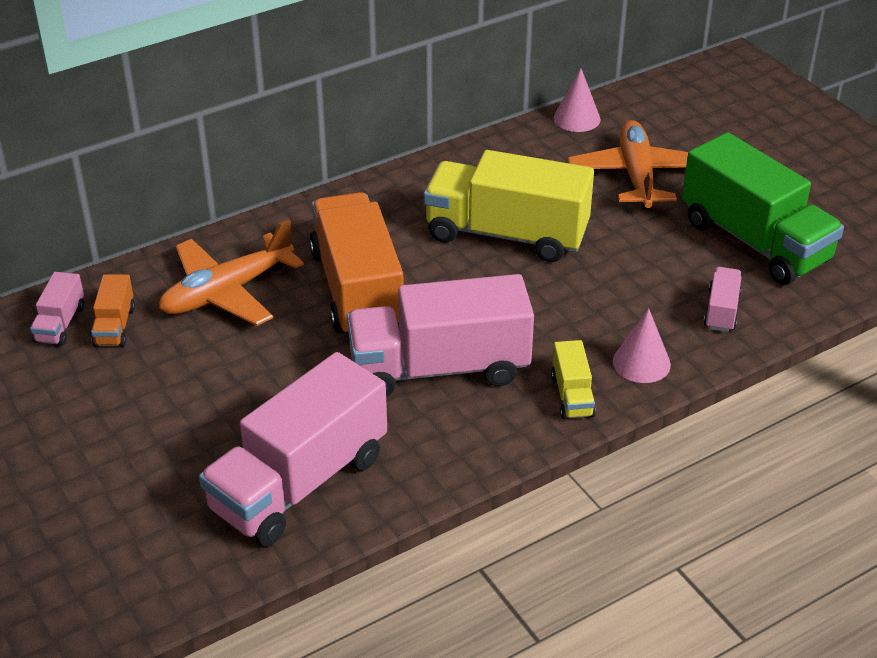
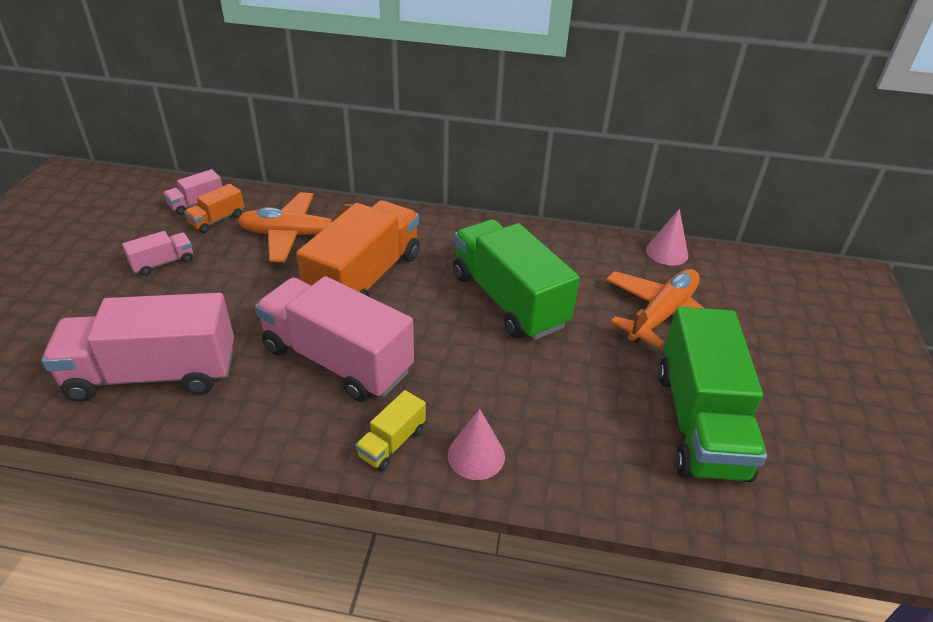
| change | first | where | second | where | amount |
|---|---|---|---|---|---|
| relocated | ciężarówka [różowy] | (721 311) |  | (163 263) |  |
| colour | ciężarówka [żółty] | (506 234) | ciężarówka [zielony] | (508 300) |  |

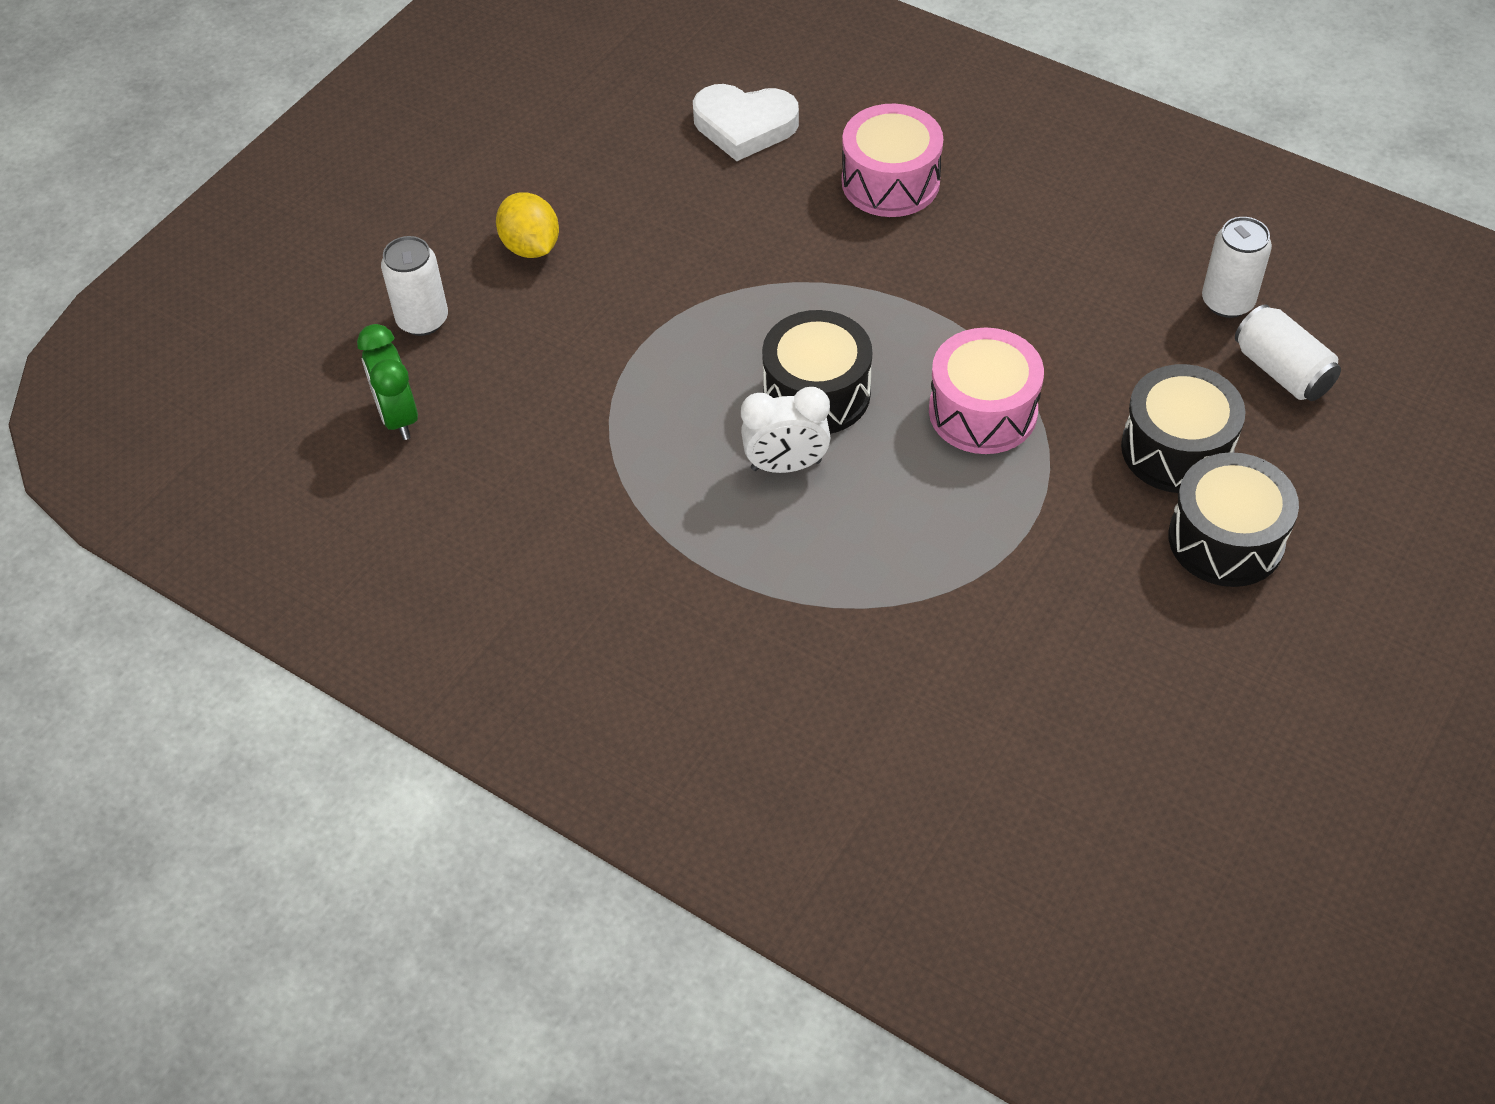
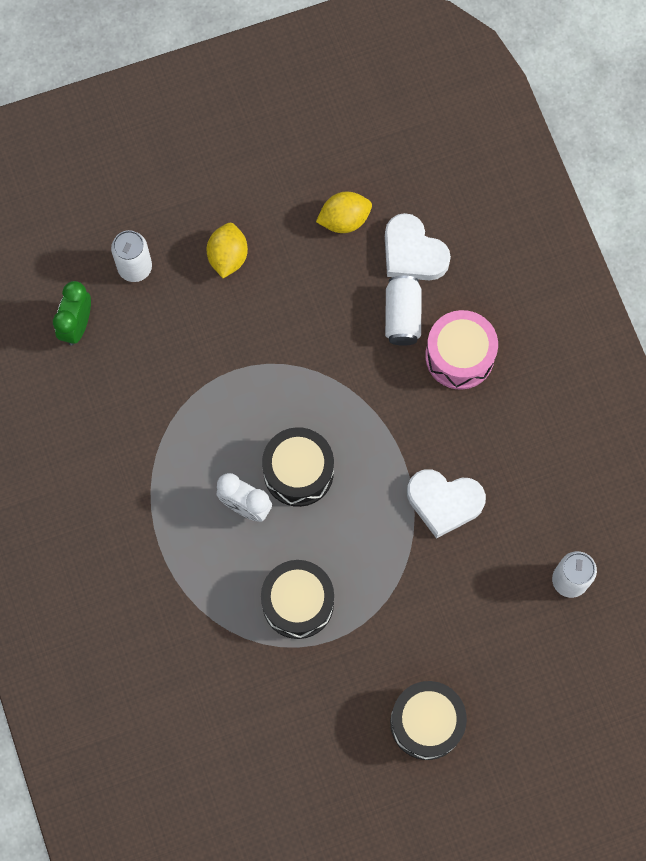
| change | first | where | second | where | amount |
|---|---|---|---|---|---|
| missing | bęben [różowy] | (983 411) |  |  |  |
| appeared |  |  | cytryna [żółty] | (344 220) |  |
| appeared |  |  | serce [biały] | (444 502) |  |
| relocated | bęben [czarny] | (1176 449) |  | (298 603) |  |
| relocated | puszka [biały] | (1282 371) |  | (402 316) |  |

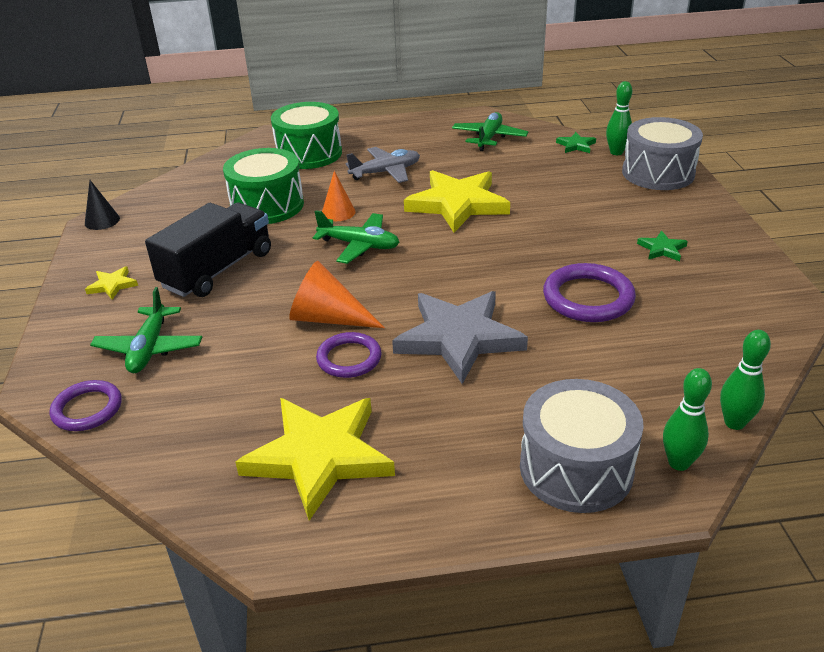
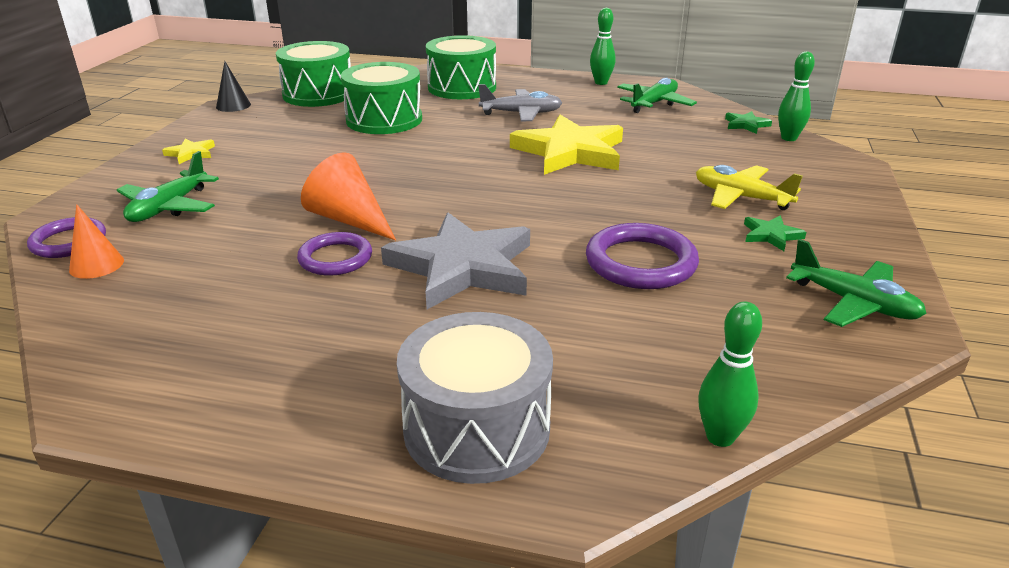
| change | first | where | second | where | amount |
|---|---|---|---|---|---|
| missing | ciężarówka [czarny] | (217 270) |  |  |  |
| missing | gwiazda [żółty] | (319 457) |  |  |  |
| missing | bęben [szary] | (658 173) |  |  |  |
| appeared |  |  | bęben [zielony] | (318 94) |  |
| appeared |  |  | samolot [żółty] | (741 197) |  |
| relocated | samolot [zielony] | (359 245) |  | (853 303) |  |
| relocated | stożek [pomarańczowy] | (338 212) |  | (96 265) |  |
| relocated | kręgiel [zielony] | (679 463) |  | (601 82) |  |

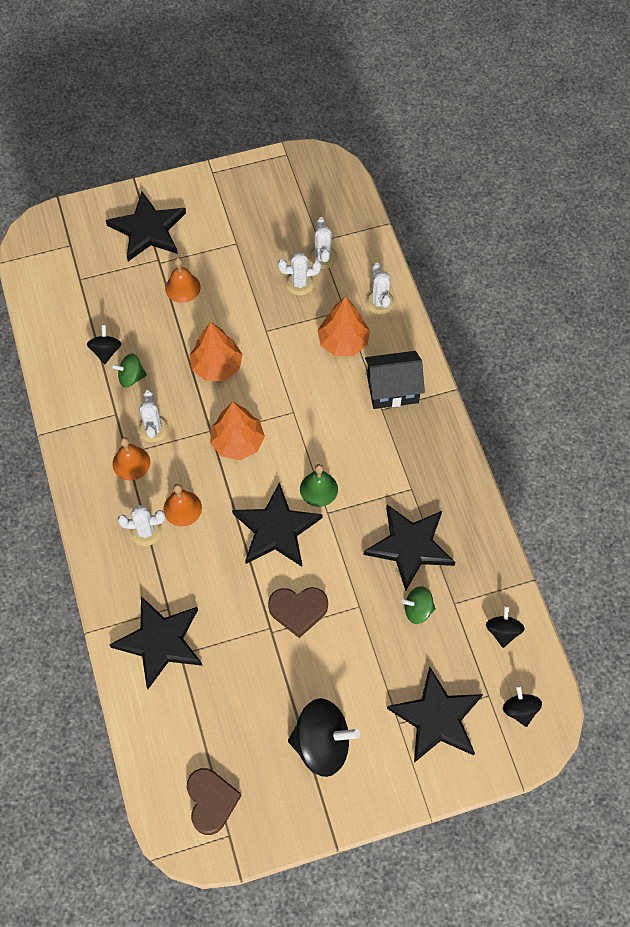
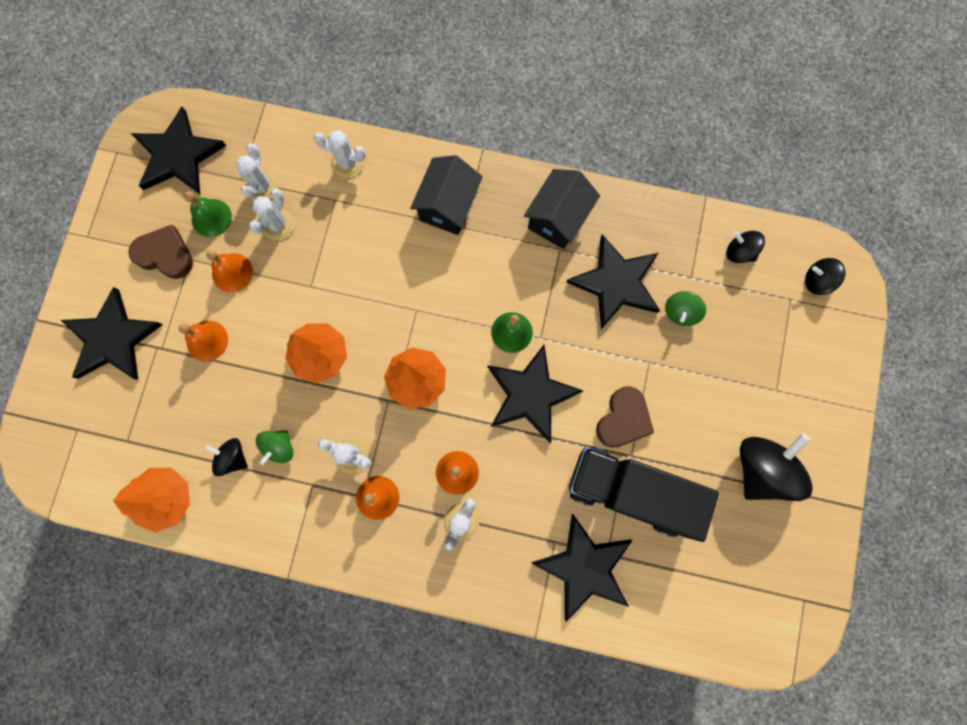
| change | first | where | second | where | amount |
|---|---|---|---|---|---|
| appeared |  |  | dzwonek [zielony] | (211 217) |  |
| appeared |  |  | dzwonek [pomarańczowy] | (232 272) |  |
| appeared |  |  | domek [czarny] | (558 218) |  |
| appeared |  |  | ciężarówka [czarny] | (631 492) |  |
| relocated | serce [brązowy] | (211 801) |  | (165 255) |  |
| relocated | drzewko [pomarańczowy] | (343 342) |  | (166 498) |  |
| relocated | gwiazda [czarny] | (436 718) |  | (178 155) |  |
| spun | kaktus [biały] | (322 257) |  | (262 186) | 75 degrees clockwise |

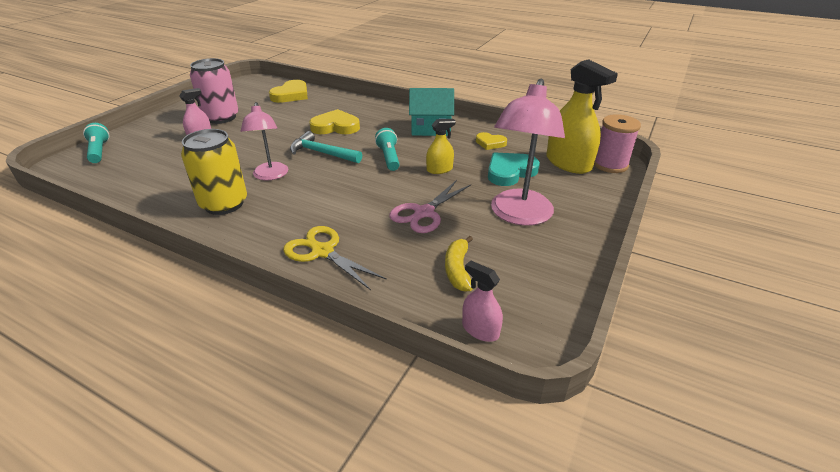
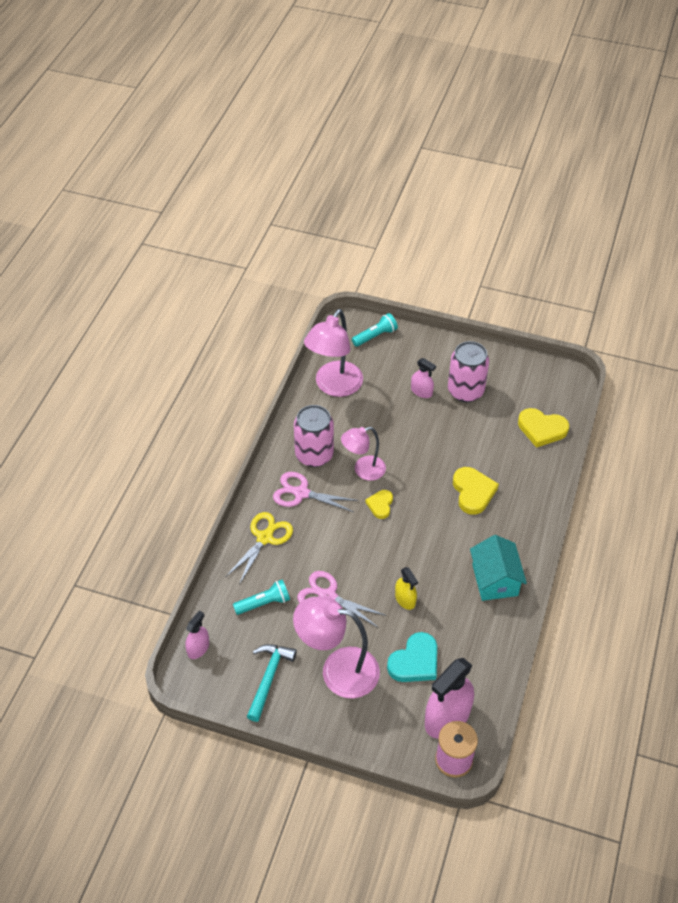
| change | first | where | second | where | amount |
|---|---|---|---|---|---|
| missing | banan [żółty] | (458 269) |  |  |  |
| appeared |  |  | nożyczki [różowy] | (301 493) |  |
| appeared |  |  | lampka [różowy] | (334 386) |  |
| relocated | młotek [turkusowy] | (322 153) |  | (269 678) |  |
| relocated | latarka [turkusowy] | (389 157) |  | (264 603) |  |
| relocated | serce [żółty] | (490 143) |  | (380 505) |  |
| colour | puszka [żółty] | (224 204) | puszka [różowy] | (314 455) |  |
| colour | spryskiwacz [żółty] | (568 163) | spryskiwacz [różowy] | (447 717) |  |
| spun | serce [turkusowy] | (510 172) |  | (415 661) | 90 degrees clockwise |

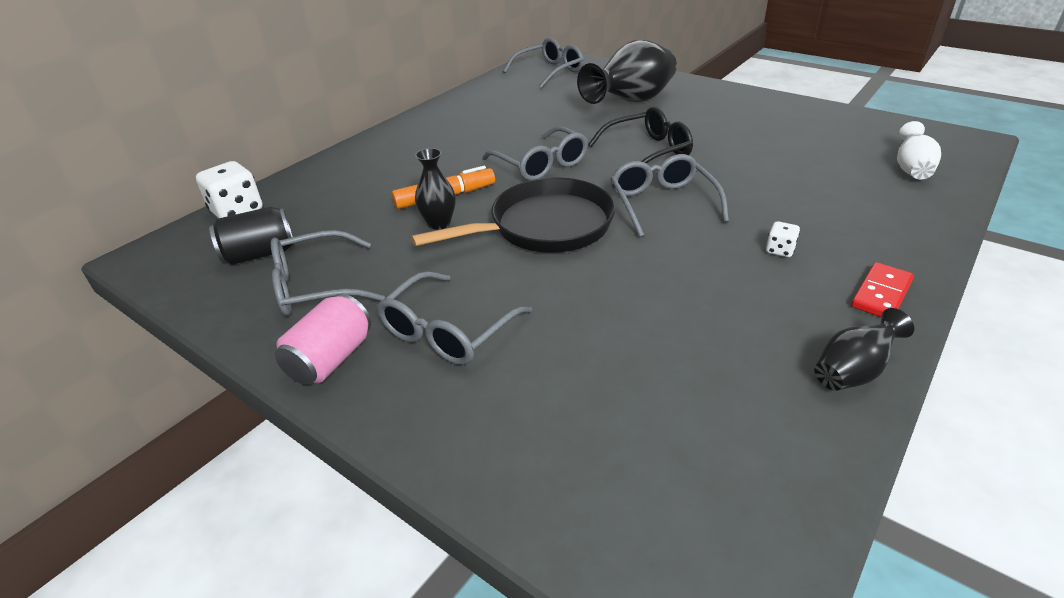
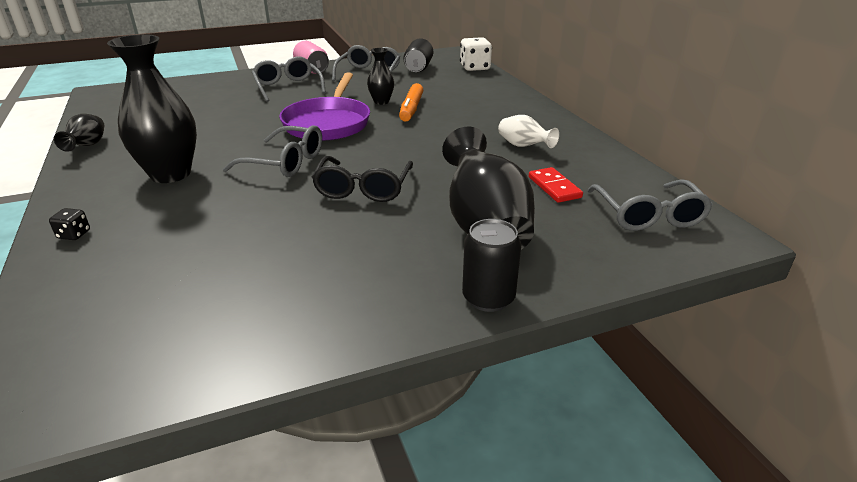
| change | first | where | second | where | amount |
|---|---|---|---|---|---|
| missing | okulary [szary] | (541 164) |  |  |  |
| appeared |  |  | kostka do gry [czarny] | (74 235) |  |
| appeared |  |  | puszka [czarny] | (488 298) |  |
| relocated | kostka domina [czerwony] | (881 294) |  | (554 187) |  |
| relocated | wazon [biały] | (911 169) |  | (523 146) |  |
| exchanged | kostka do gry [biały] | (780 250) | wazon [czarny] | (170 174) |  |
| colour | patelnia [czarny] | (544 227) | patelnia [fioletowy] | (328 123) |  |

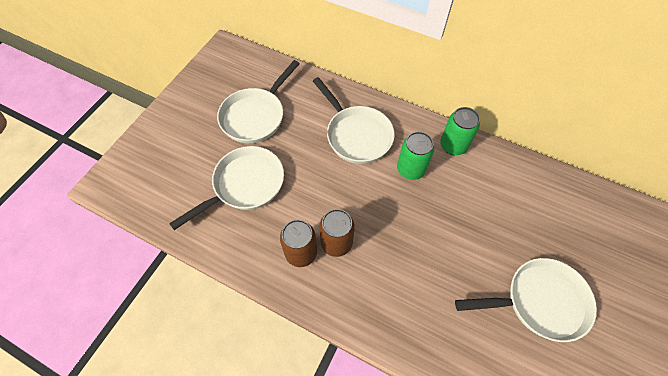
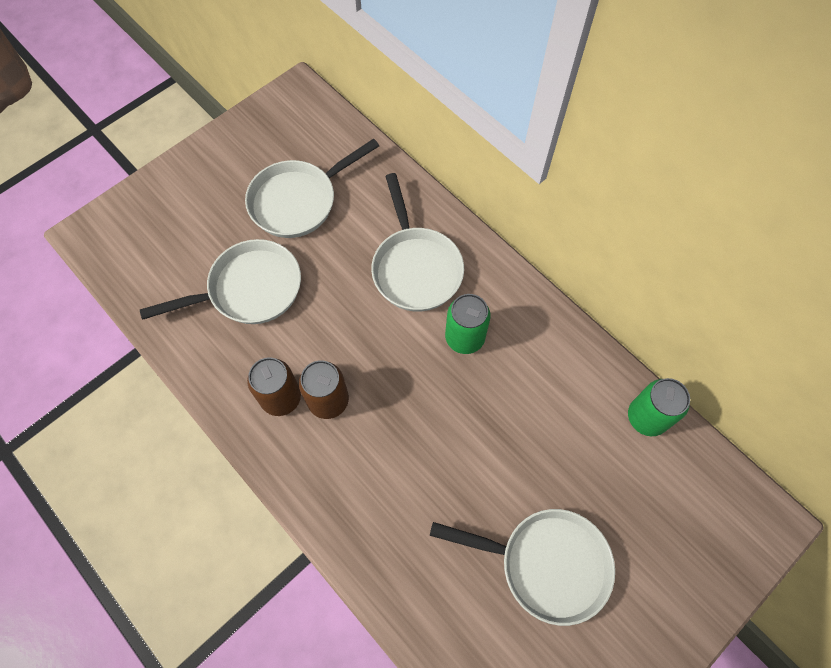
| change | first | where | second | where | amount |
|---|---|---|---|---|---|
| relocated | puszka [zielony] | (453 146) |  | (646 417) |  |

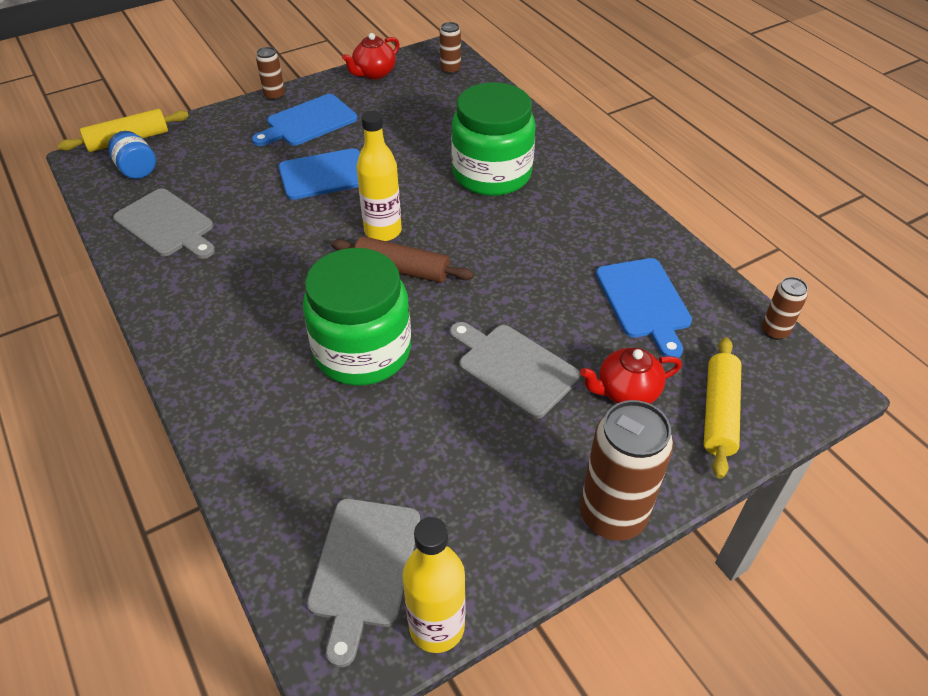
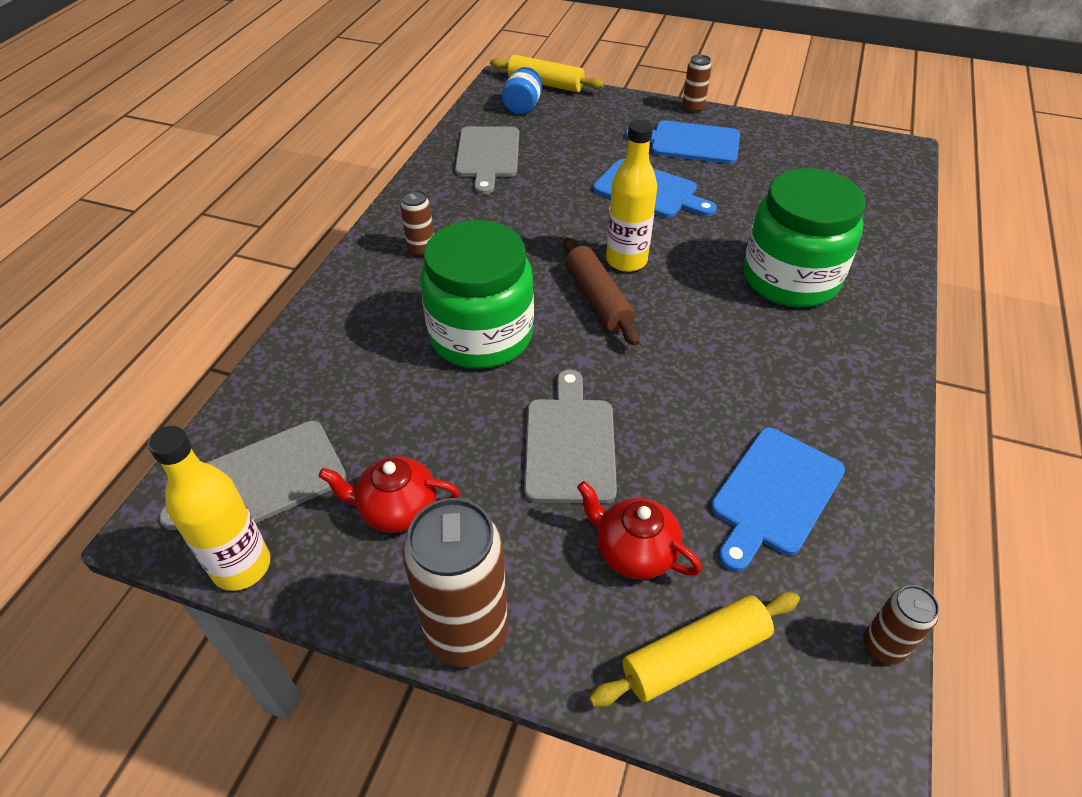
| change | first | where | second | where | amount |
|---|---|---|---|---|---|
| relocated | imbryk [czerwony] | (374 73) |  | (397 509) |  |
| relocated | puszka [brązowy] | (450 70) |  | (421 250) |  |

